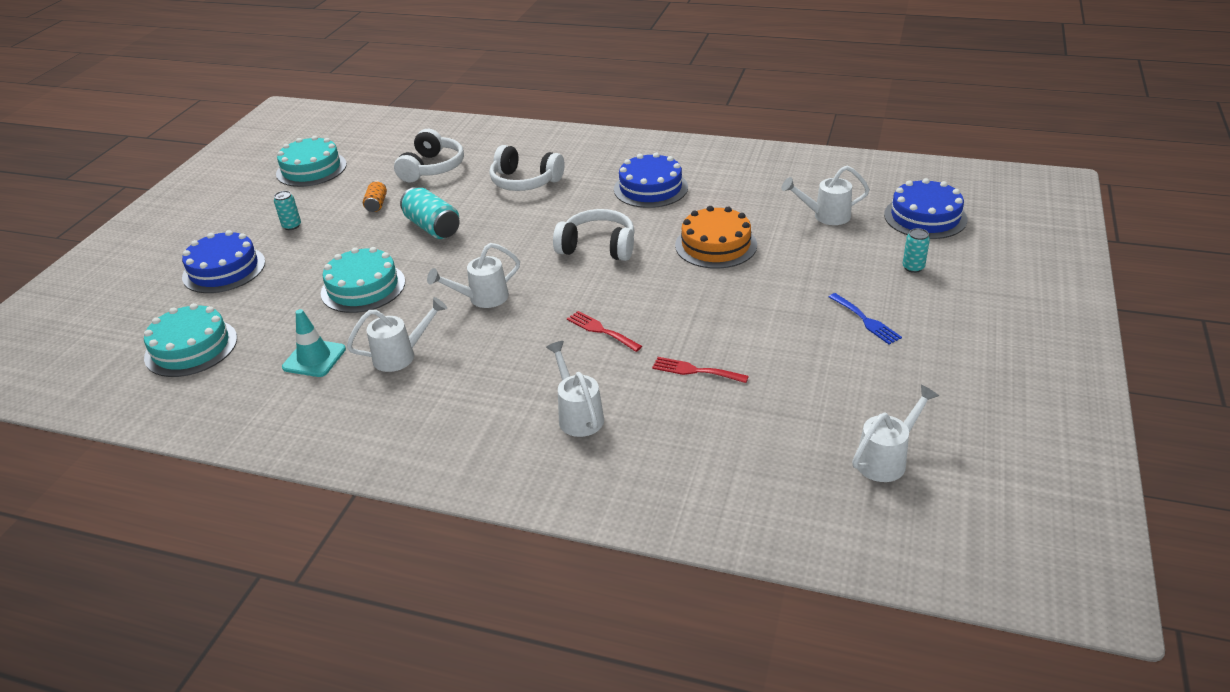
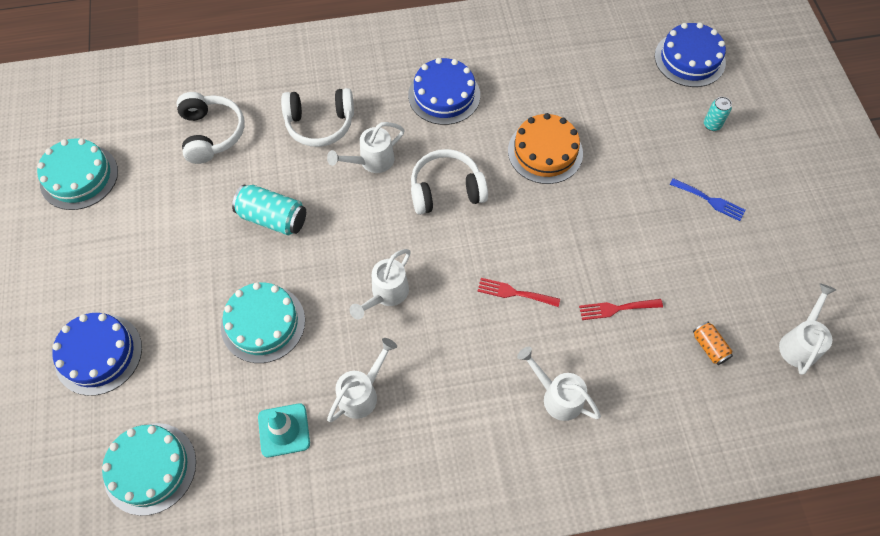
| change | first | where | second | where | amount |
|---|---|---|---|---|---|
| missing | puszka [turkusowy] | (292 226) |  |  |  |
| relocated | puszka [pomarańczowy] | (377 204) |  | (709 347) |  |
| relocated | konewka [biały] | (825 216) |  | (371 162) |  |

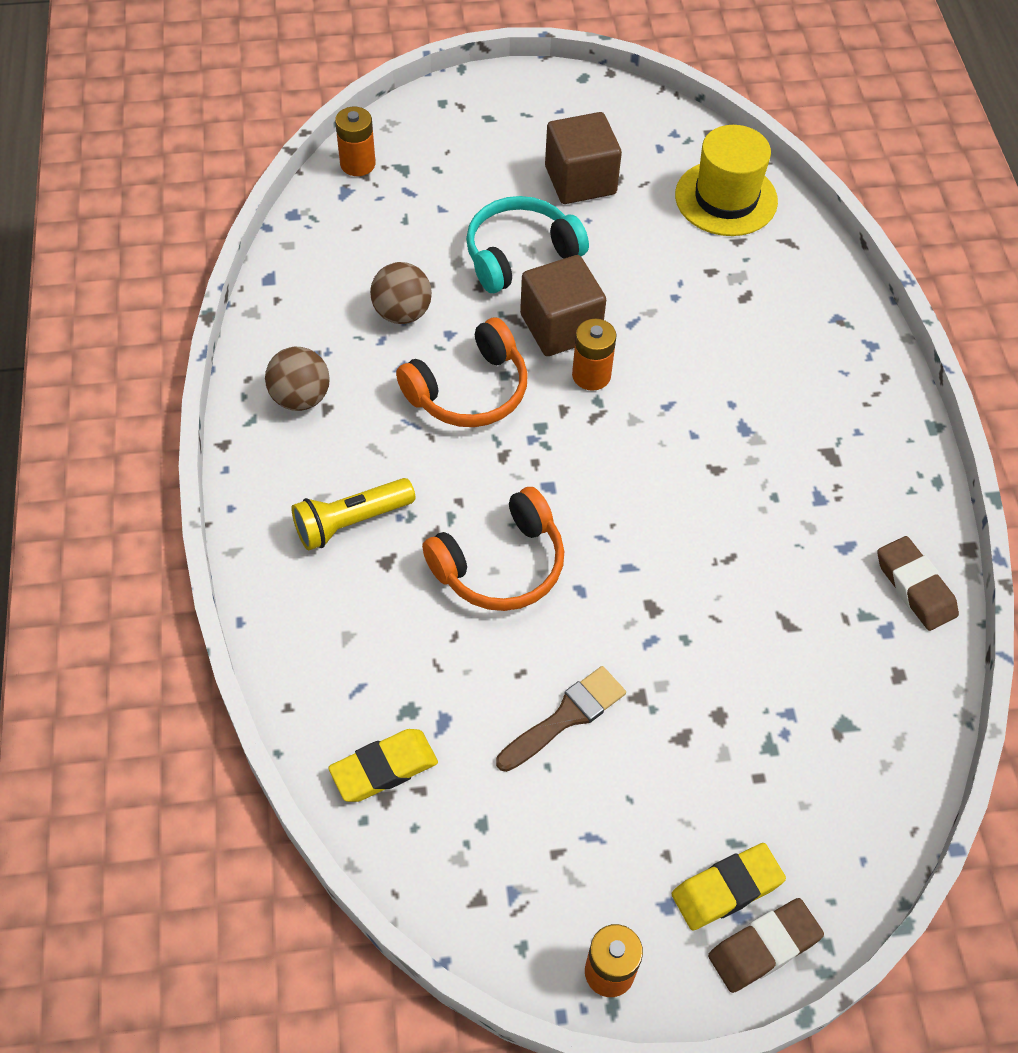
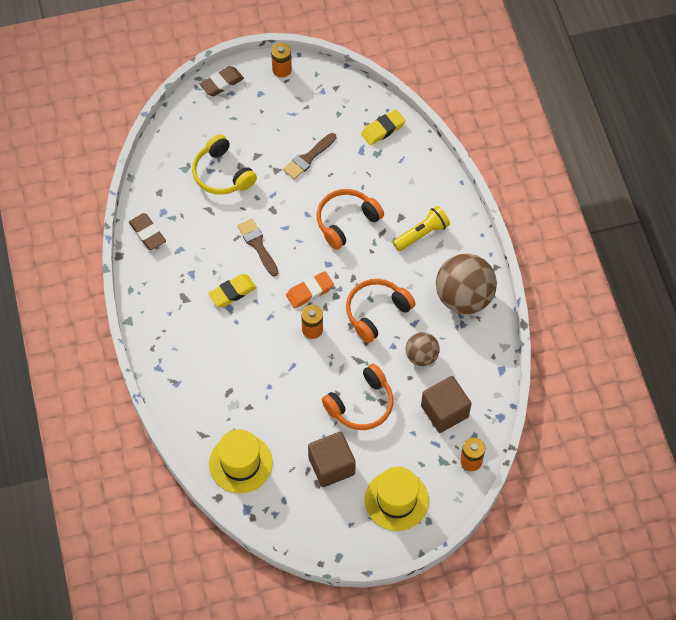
| change | first | where | second | where | amount |
|---|---|---|---|---|---|
| appeared |  |  | słuchawki [żółty] | (222 174) |  |
| appeared |  |  | pędzel [brązowy] | (257 245) |  |
| appeared |  |  | gumka do mazania [pomarańczowy] | (309 292) |  |
| appeared |  |  | kapelusz [żółty] | (396 500) |  |
| relocated | sześcian [brązowy] | (560 327) |  | (444 411) |  |
| relocated | gumka do mazania [żółty] | (726 889) |  | (232 292) |  |
| colour | słuchawki [turkusowy] | (520 254) | słuchawki [pomarańczowy] | (361 404) |  |
| size | piłka [brązowy] | (300 398) |  | (463 297) | x1.80 |

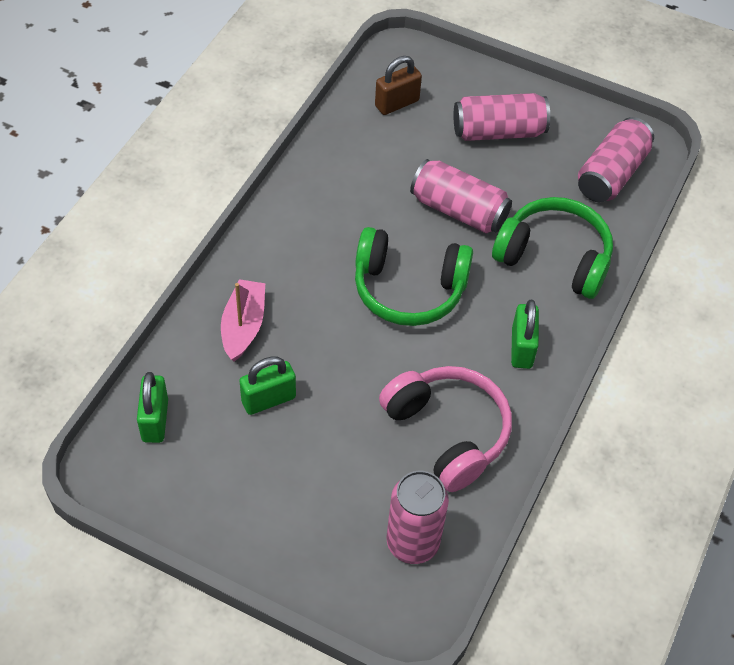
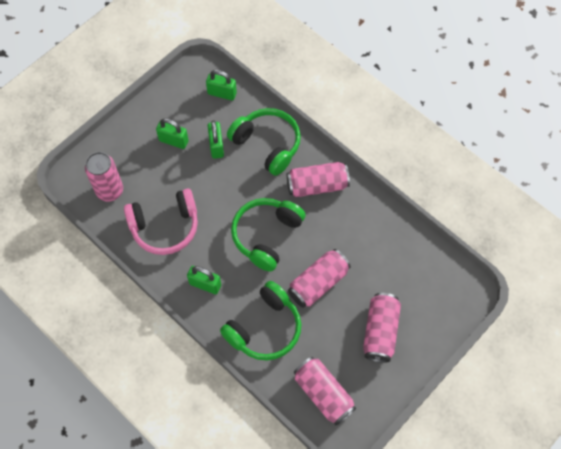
| change | first | where | second | where | amount |
|---|---|---|---|---|---|
| missing | kłódka [brązowy] | (397 103) |  |  |  |
| appeared |  |  | kłódka [zielony] | (173 141) |  |
| appeared |  |  | puszka [różowy] | (317 185) |  |
| exchanged | łódka [różowy] | (243 326) | słuchawki [zielony] | (267 145) |  |

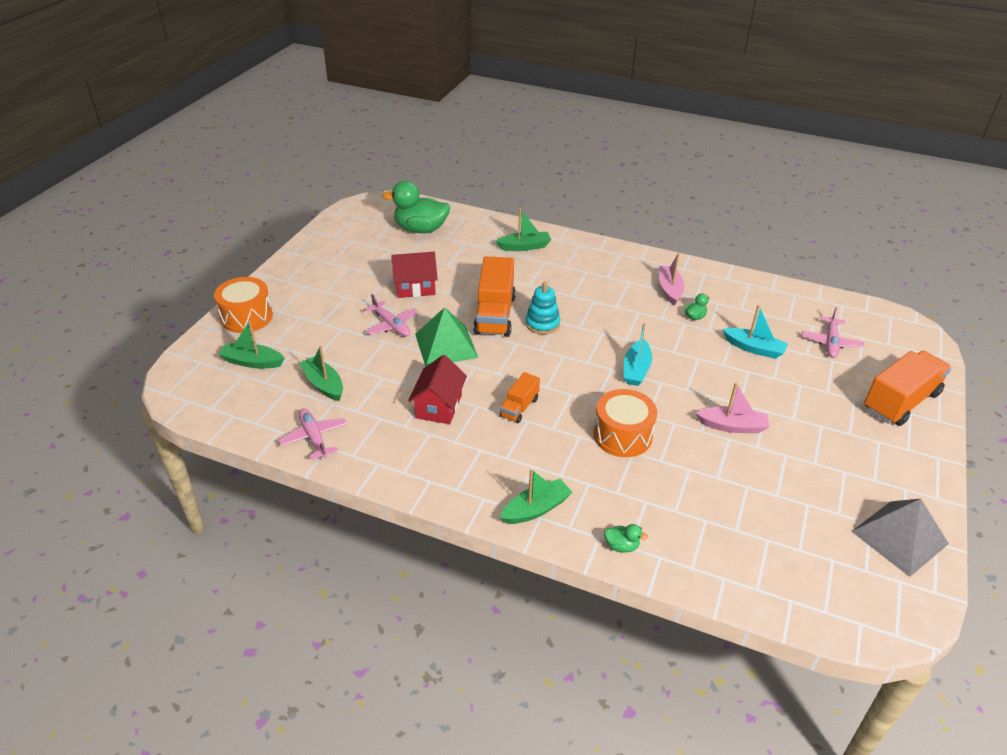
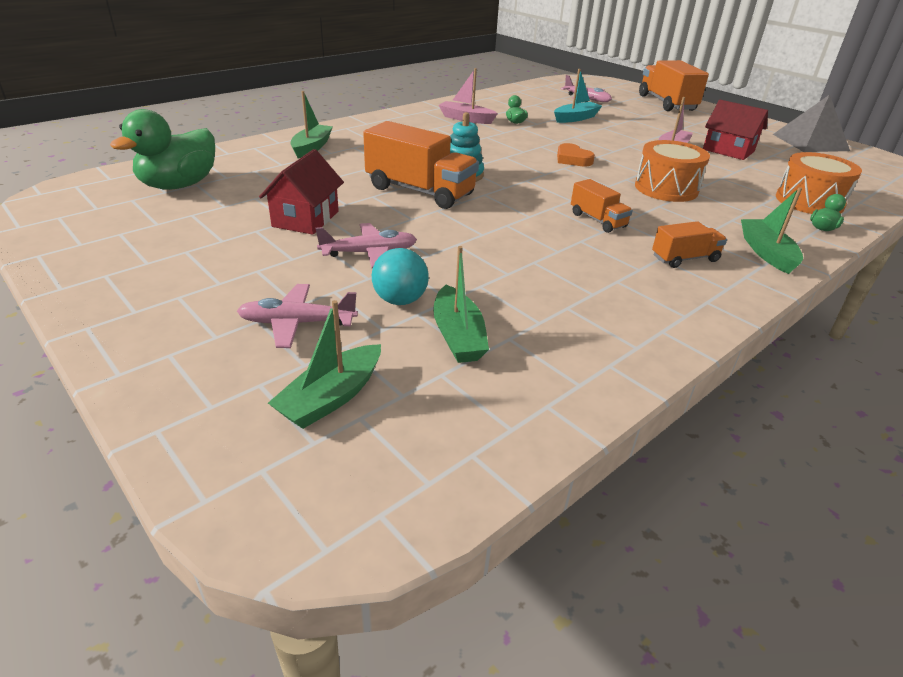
| change | first | where | second | where | amount |
|---|---|---|---|---|---|
| missing | piramida [zielony] | (446 345) |  |  |  |
| appeared |  |  | piłka [turkusowy] | (400 300) |  |
| appeared |  |  | ciężarówka [pomarańczowy] | (684 258) |  |
| relocated | bęben [pomarańczowy] | (247 317) |  | (809 201) |  |
| relocated | samolot [różowy] | (314 437) |  | (297 323) |  |
| relocated | domek [czerwony] | (438 406) |  | (728 150) |  |
| exchanged | łódka [turkusowy] | (636 369) | serce [pomarańczowy] | (572 159) |  |
| spun | łódka [zielony] | (324 384) |  | (458 336) | 90 degrees counterclockwise |

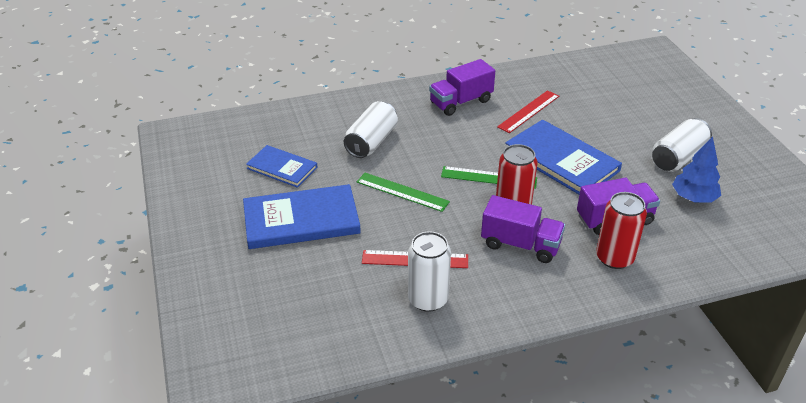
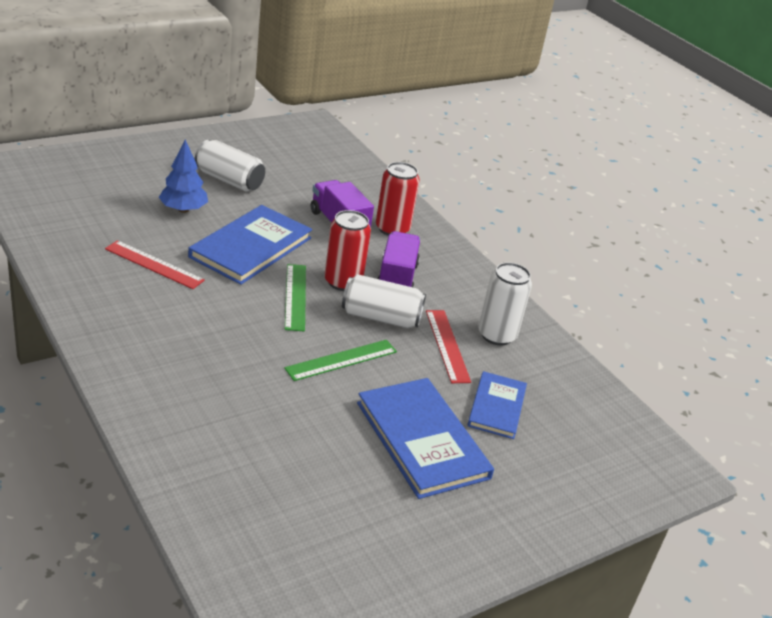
| change | first | where | second | where | amount |
|---|---|---|---|---|---|
| missing | ciężarówka [fioletowy] | (461 102) |  |  |  |
| relocated | książka [niebieski] | (282 168) |  | (497 407) |  |
| relocated | puszka [biały] | (371 142) |  | (381 317) |  |
| relocated | drzewko [niebieski] | (693 198) |  | (183 210) |  |
| spun | linijka [zielony] | (402 192) |  | (341 360) | 45 degrees clockwise |

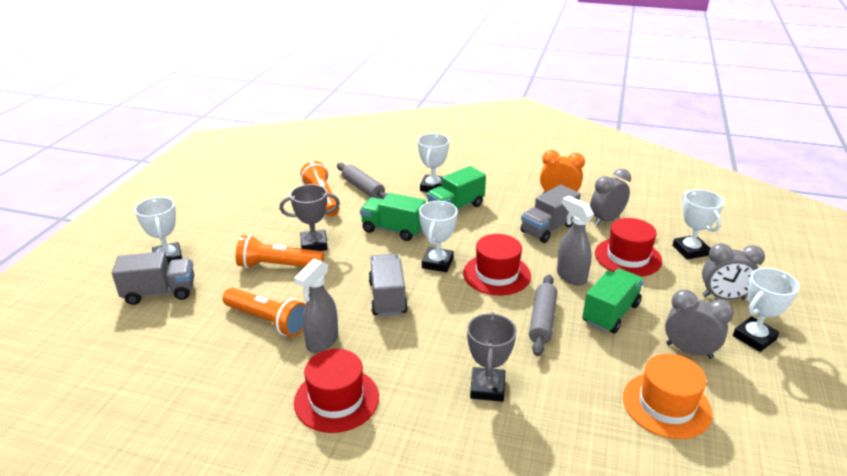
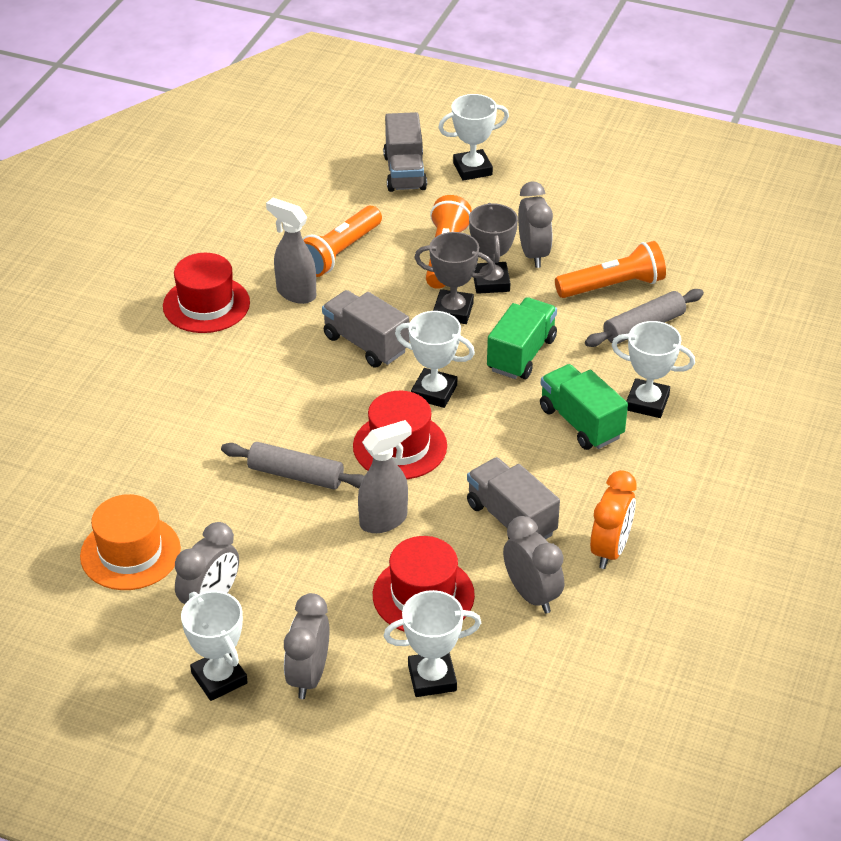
| change | first | where | second | where | amount |
|---|---|---|---|---|---|
| missing | ciężarówka [zielony] | (610 313) |  |  |  |
| appeared |  |  | budzik [szary] | (533 254) |  |
| relocated | puchar [szary] | (487 388) |  | (453 311) |  |
| spun | ciężarówka [szary] | (387 297) |  | (365 344) | 135 degrees counterclockwise |

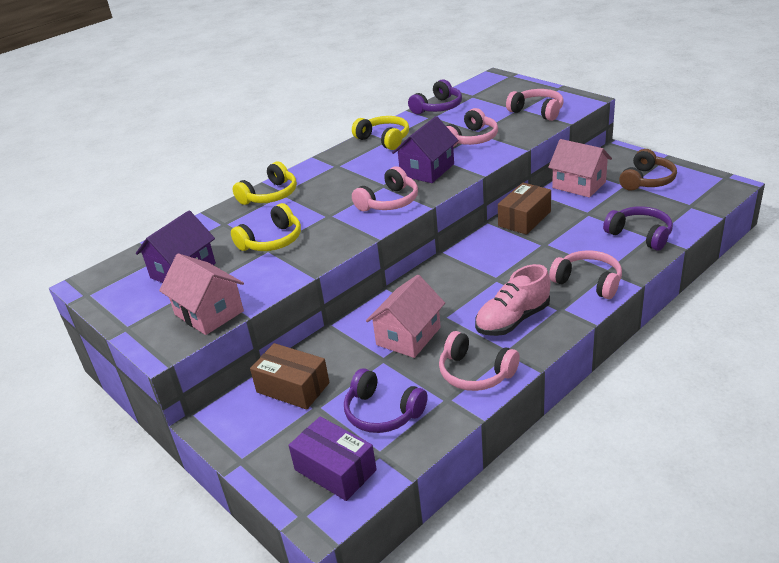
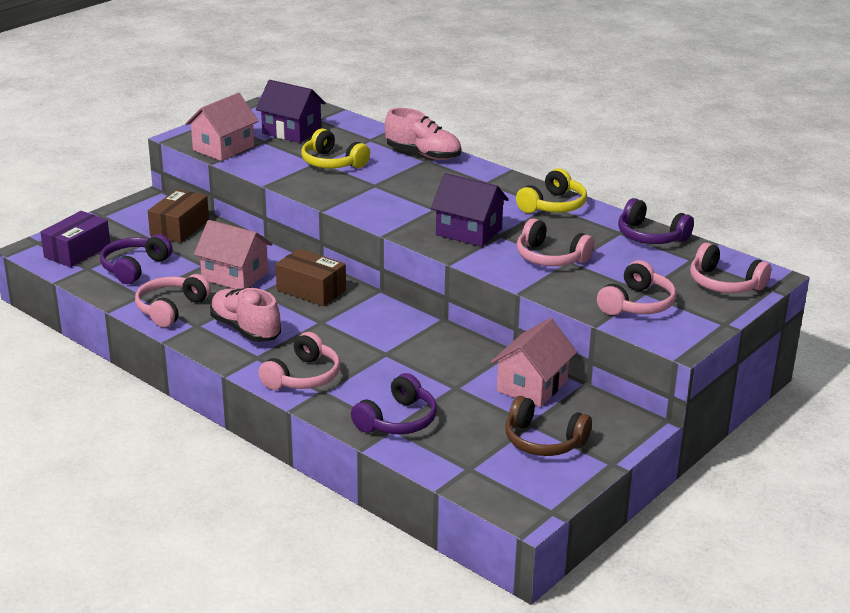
| change | first | where | second | where | amount |
|---|---|---|---|---|---|
| relocated | słuchawki [różowy] | (389 202) |  | (724 283) |  |
| relocated | pudełko [brązowy] | (524 219) |  | (311 290) |  |
| exchanged | słuchawki [żółty] | (270 195) | but [różowy] | (423 154) |  |

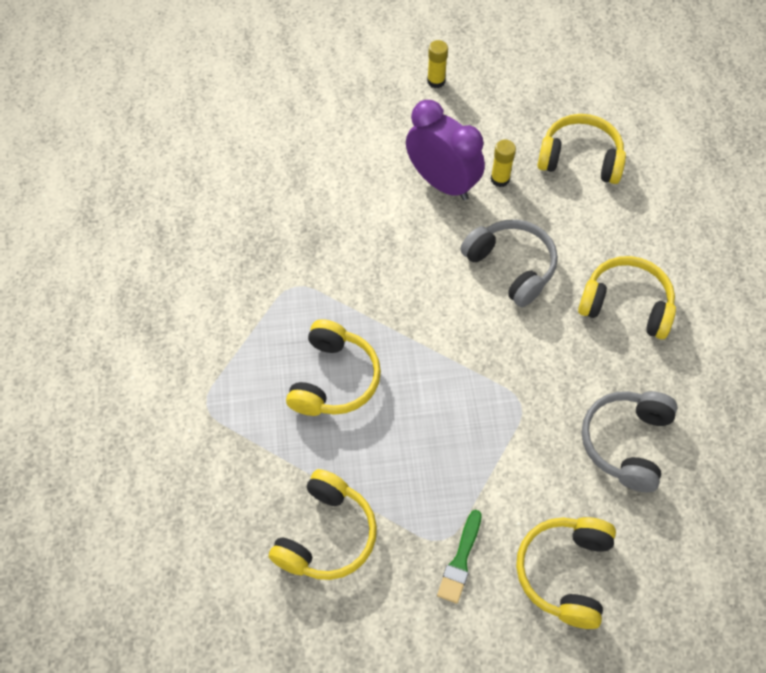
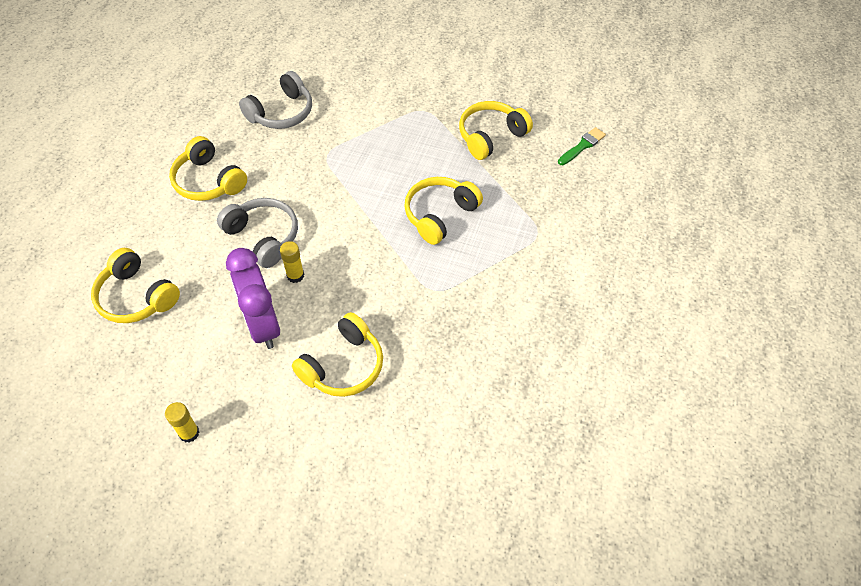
| change | first | where | second | where | amount |
|---|---|---|---|---|---|
| relocated | pędzel [zielony] | (460 560) |  | (582 146) |  |
| relocated | klej w sztyfcie [żółty] | (500 179) |  | (295 275) |  |
| relocated | słuchawki [żółty] | (565 572) |  | (343 366) |  |
| spun | słuchawki [szary] | (511 267) |  | (263 237) | 150 degrees clockwise |

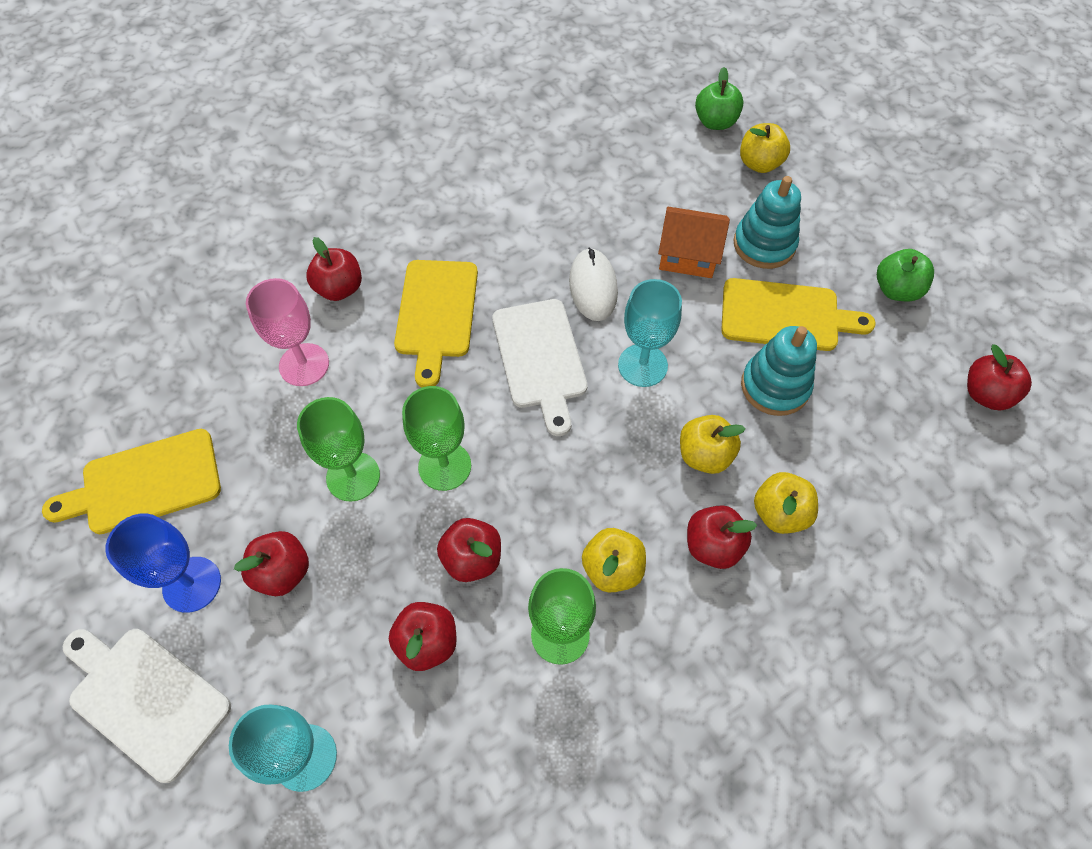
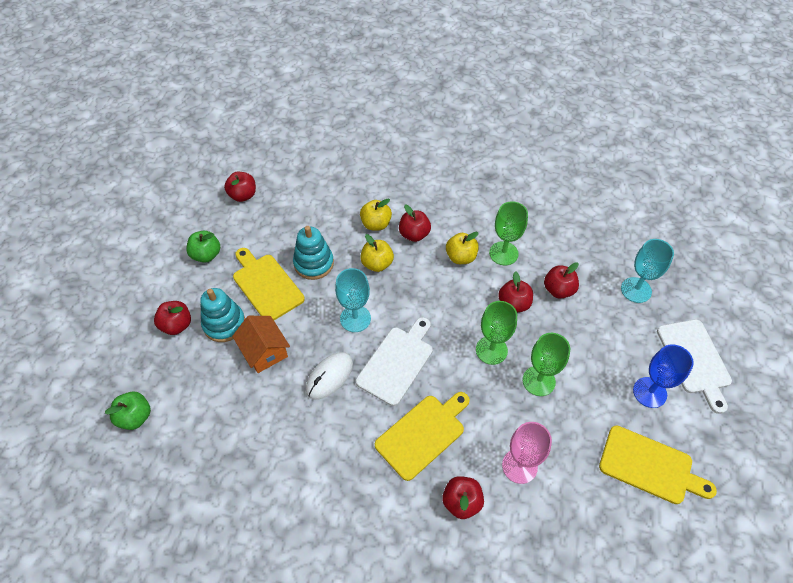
| change | first | where | second | where | amount |
|---|---|---|---|---|---|
| missing | jabłko [żółty] | (759 164) |  |  |  |
| relocated | jabłko [czerwony] | (283 572) |  | (177 325) |  |

